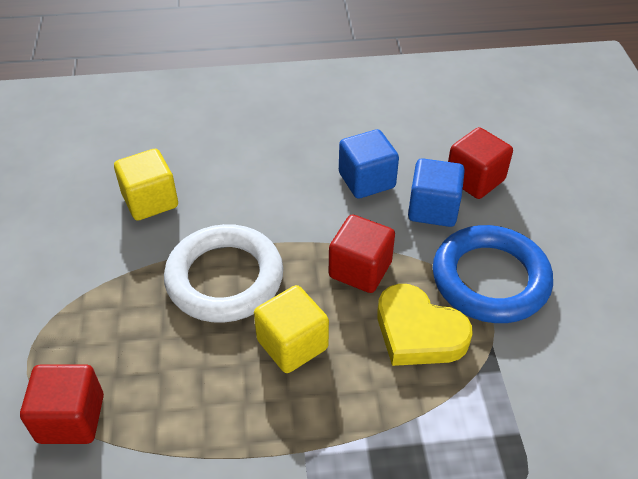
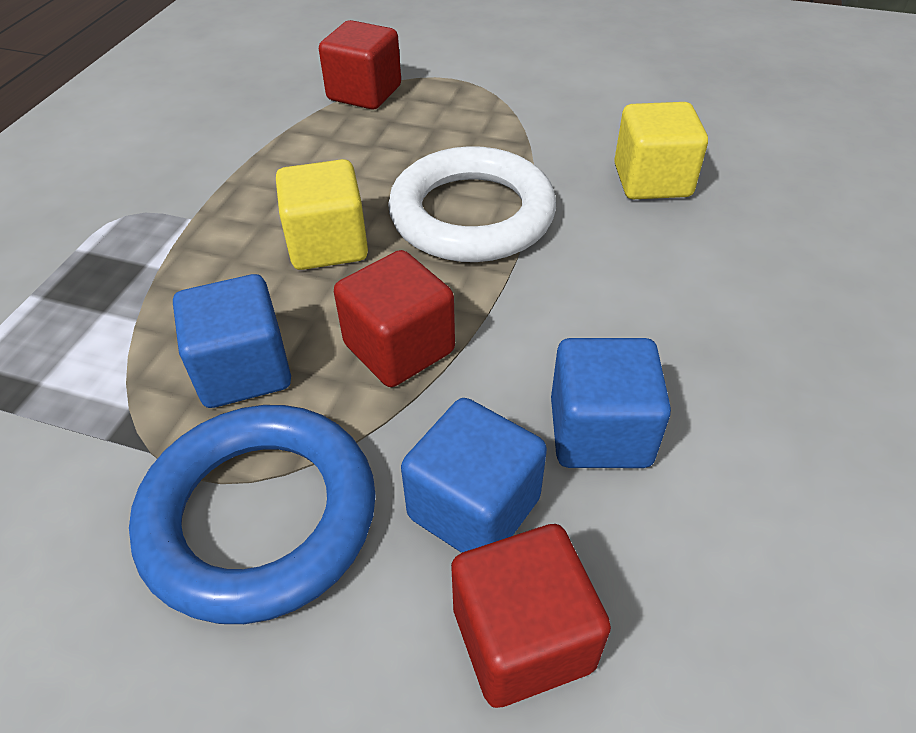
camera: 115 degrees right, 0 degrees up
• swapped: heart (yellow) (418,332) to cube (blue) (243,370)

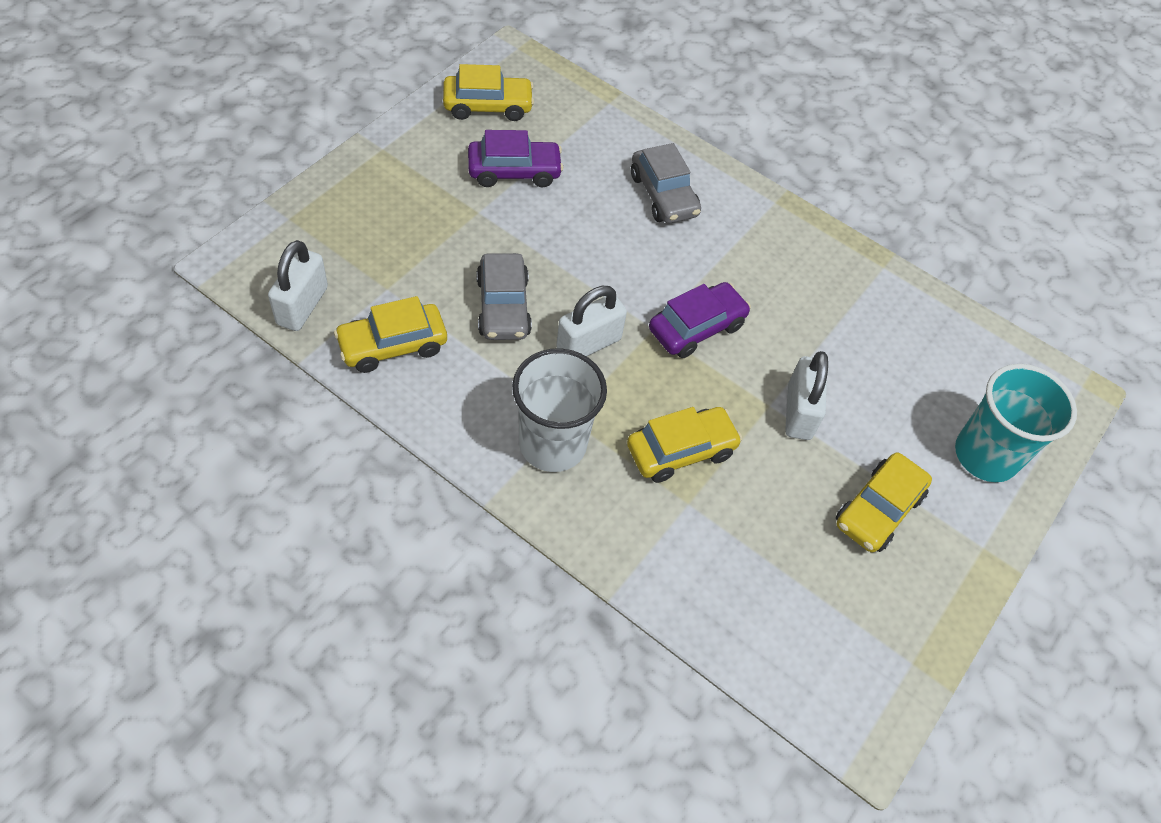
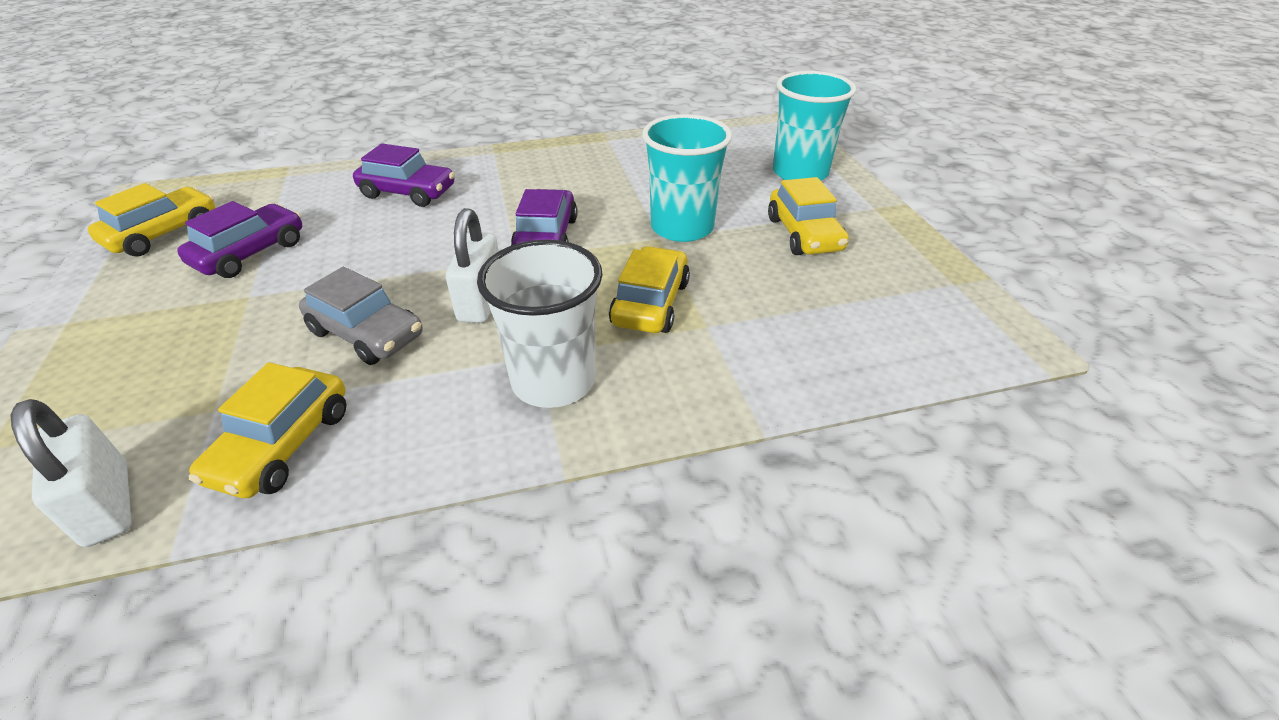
camera: 45 degrees left, 15 degrees down
• repainted: car (grey) (663,195) to car (purple) (408,192)
• swapped: padlock (white) (799,412) to cup (turquoise) (682,227)

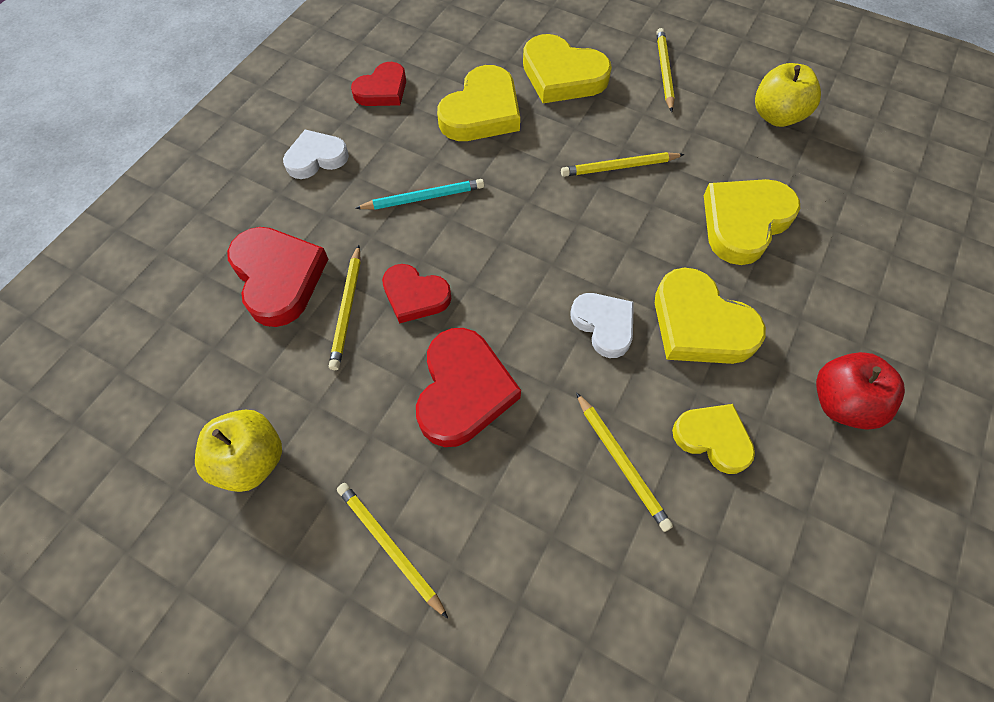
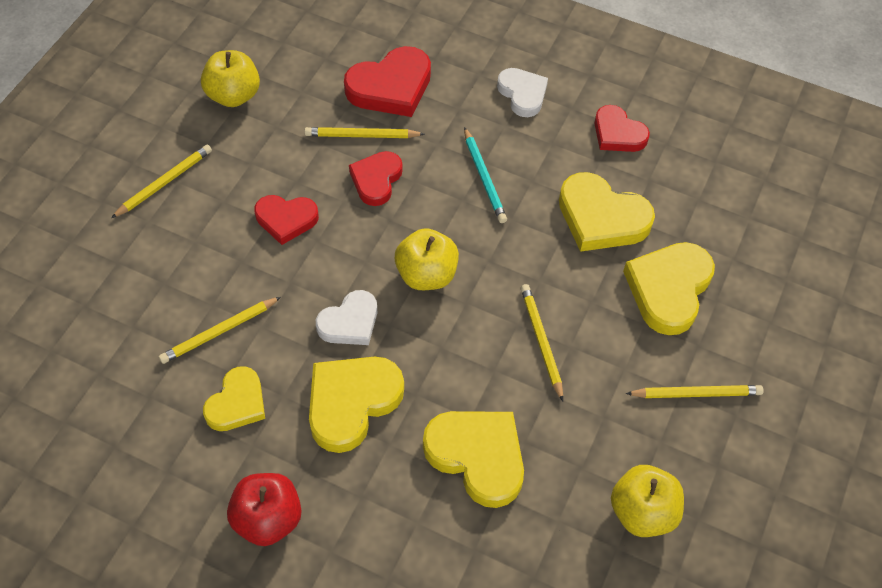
camera: 85 degrees right, 5 degrees down
• scaled: heart (red) (463,391) = (286,219) x0.64
• new: apple (yellow) (426,274)

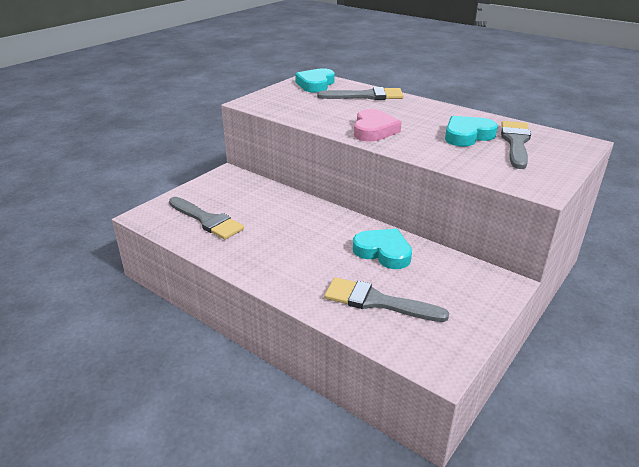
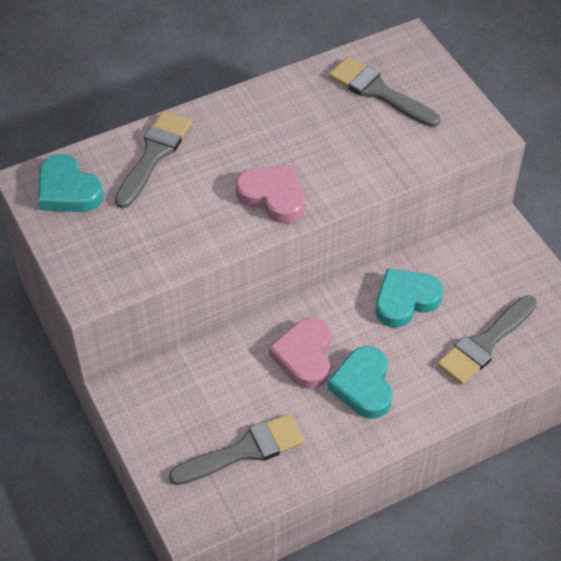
camera: 65 degrees left, 20 degrees up
• new: heart (pink) (304,356)
• shifted: heart (turquoise) (467,135) to (363,386)

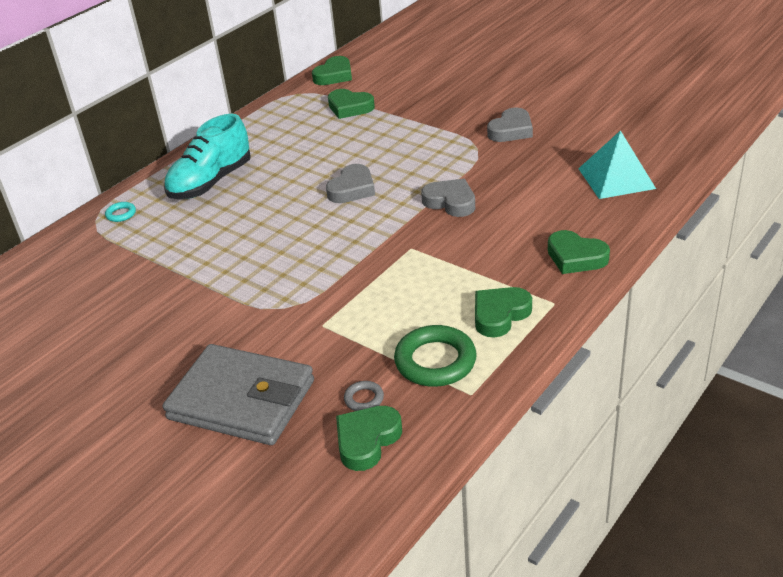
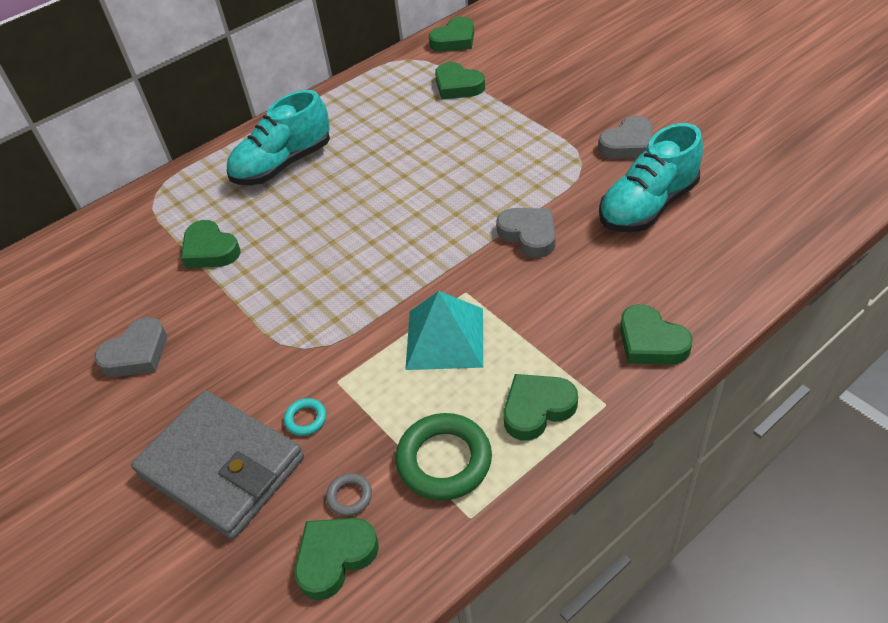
camera: 15 degrees right, 10 degrees up
• shifted: heart (grey) (352,189) to (137,353)
• new: heart (green) (210,250)
• shifted: ring (turquoise) (121,214) to (306,419)
• shifted: pyramid (turquoise) (616,178) to (445,338)
• new: shoe (turquoise) (648,206)

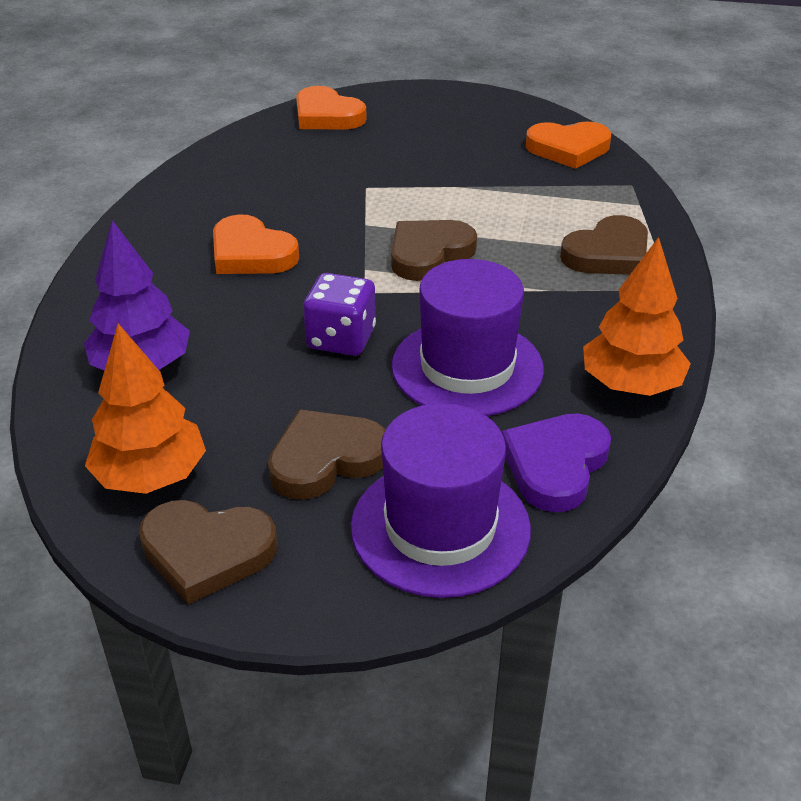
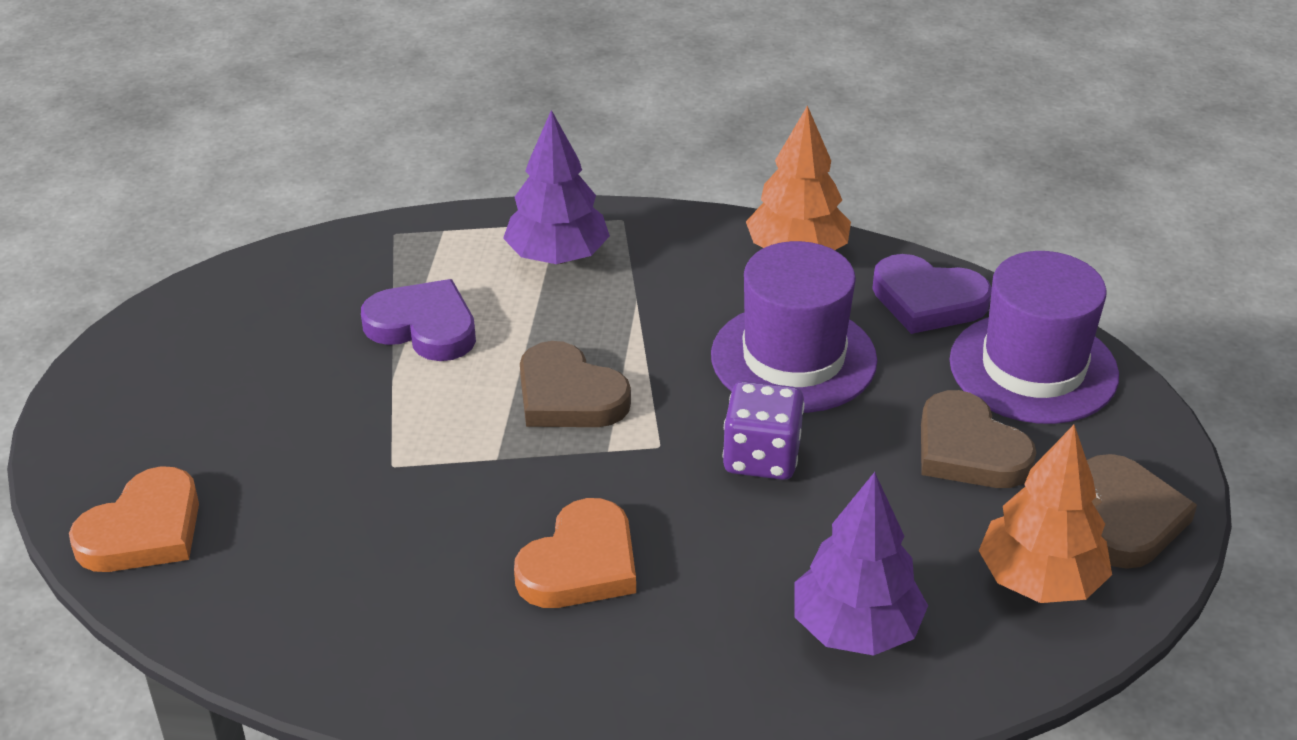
camera: 95 degrees left, 0 degrees up
• new: heart (purple) (423,327)
• swapped: heart (brown) (608,254) to tree (purple) (557,257)
• gone: heart (orange) (568,149)

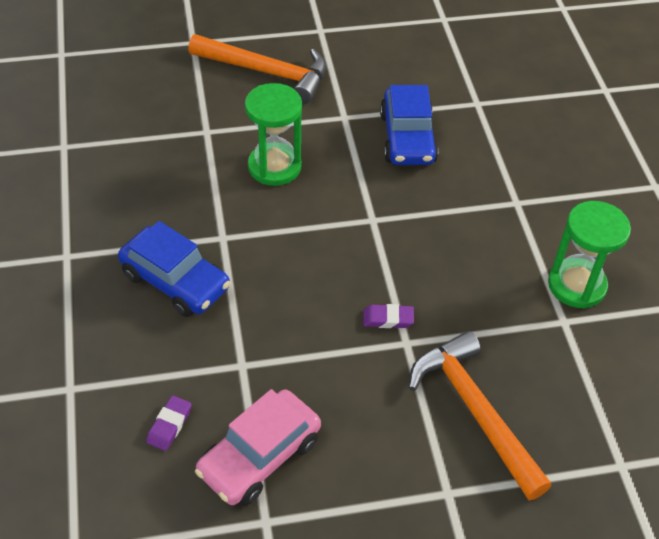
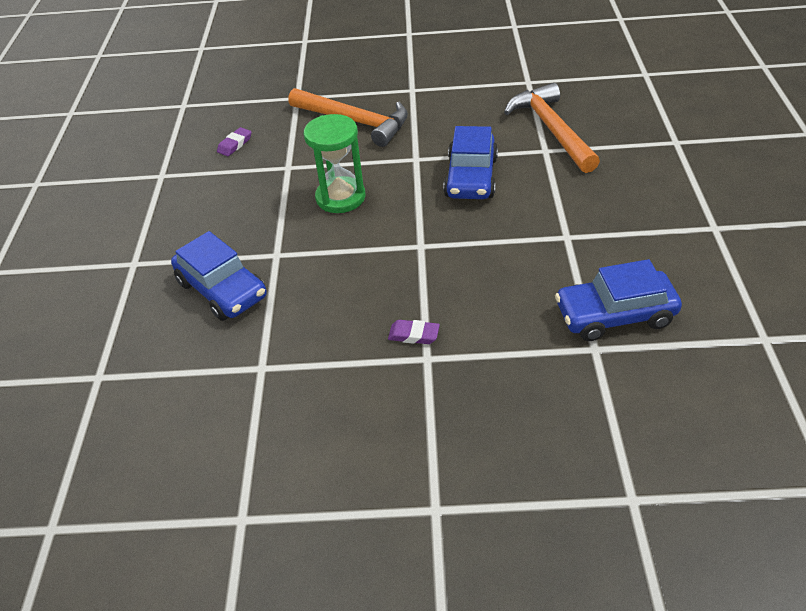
camera: 15 degrees right, 5 degrees down
• shifted: eraser (purple) (169,425) to (235,144)
• shifted: hammer (orange) (475,411) to (551,129)
• swapped: hourglass (green) (576,285) to car (blue) (615,315)
• gone: car (pink) (259,456)

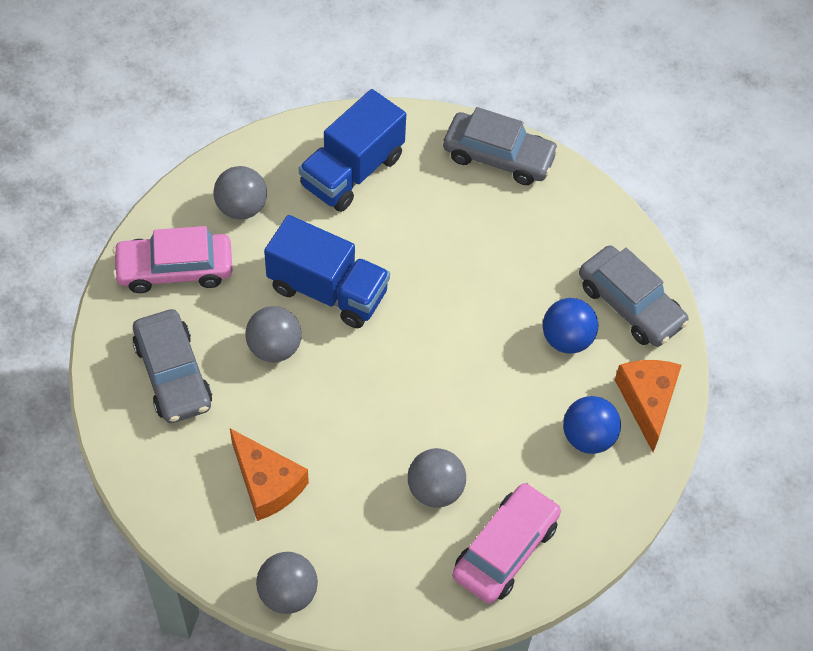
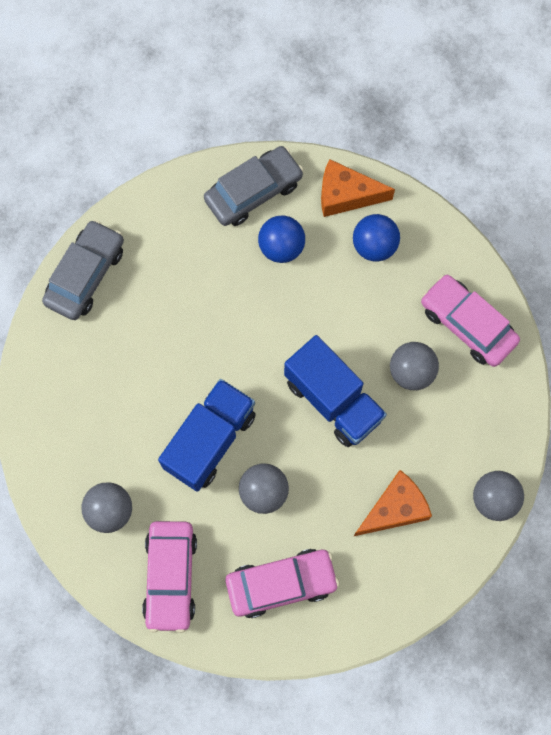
camera: 80 degrees left, 15 degrees up
• repainted: car (grey) (173,374) to car (pink) (281,584)
• shifted: truck (blue) (352,171) to (333,400)

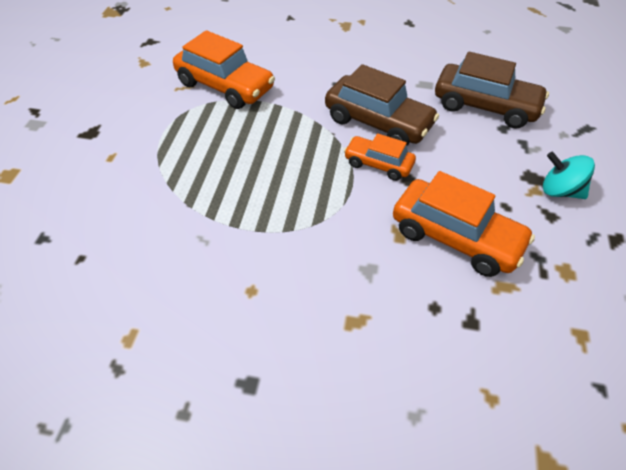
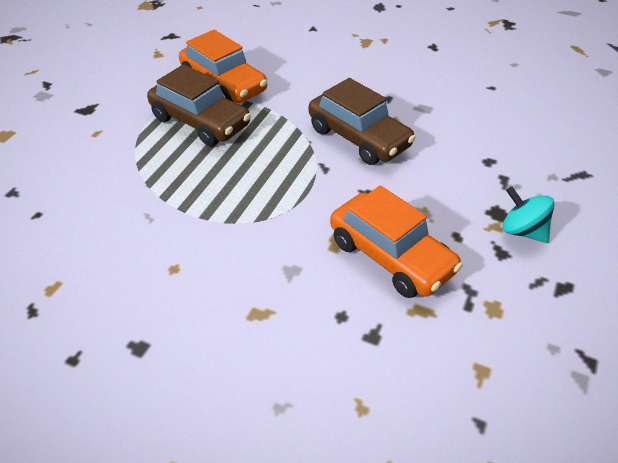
camera: 15 degrees right, 5 degrees down
• shifted: car (brown) (485,106) to (200,122)
• gone: car (orange) (378,164)

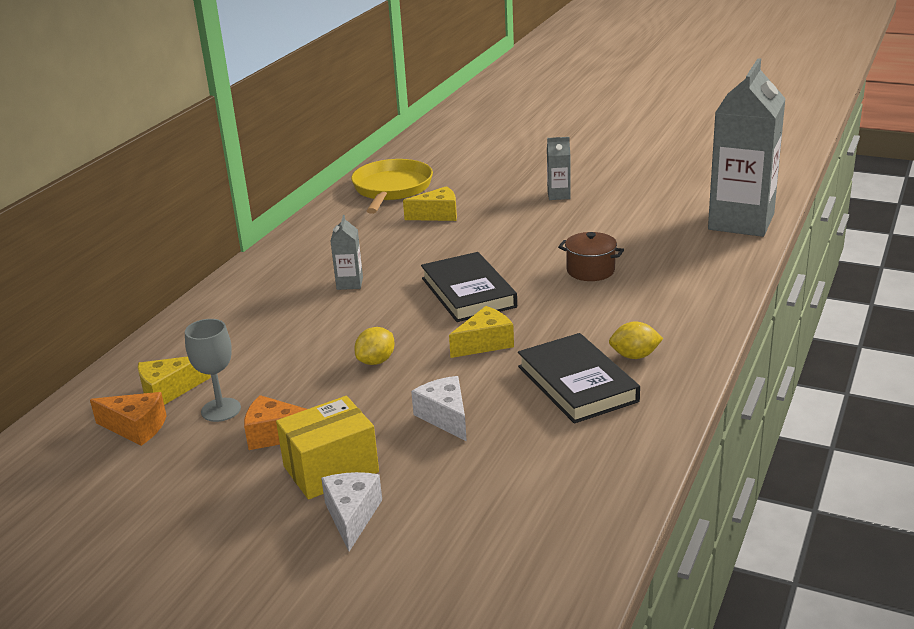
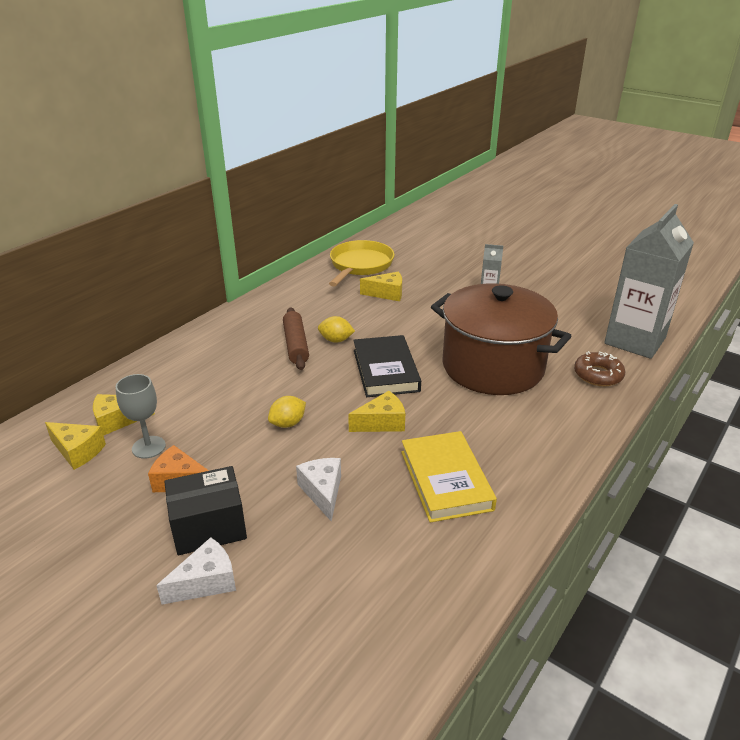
camera: 10 degrees right, 5 degrees up
• repainted: cheese (orange) (136,428) to cheese (yellow) (78,451)
• rotated: cheese (white) (352,516) = (206,582) 45 degrees clockwise
• repainted: box (yellow) (331,469) to box (black) (209,527)
• swapped: carton (grey) (349,283) to rolling pin (brown) (296,345)
• shifted: lemon (yellow) (634,356) to (336,340)
• repainted: book (black) (577,384) to book (yellow) (445,480)
• scaled: pot (brown) (590,271) = (492,367) x2.50
• new: donut (brown) (598,375)

